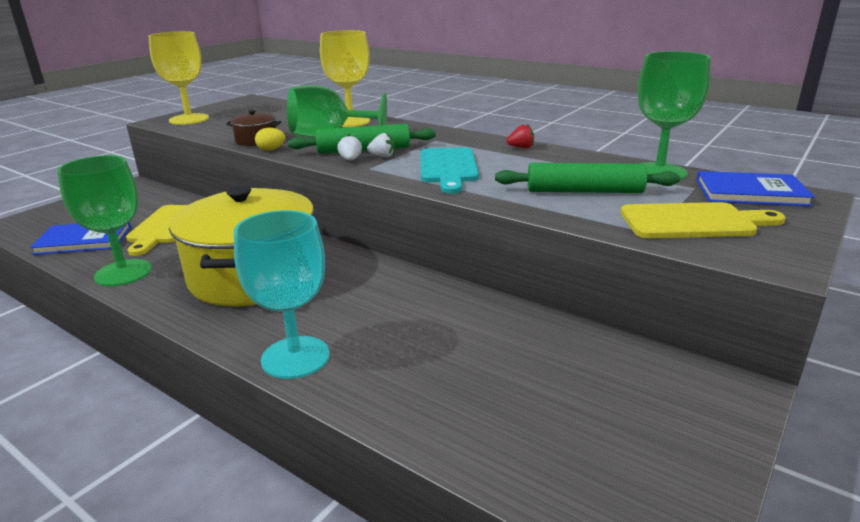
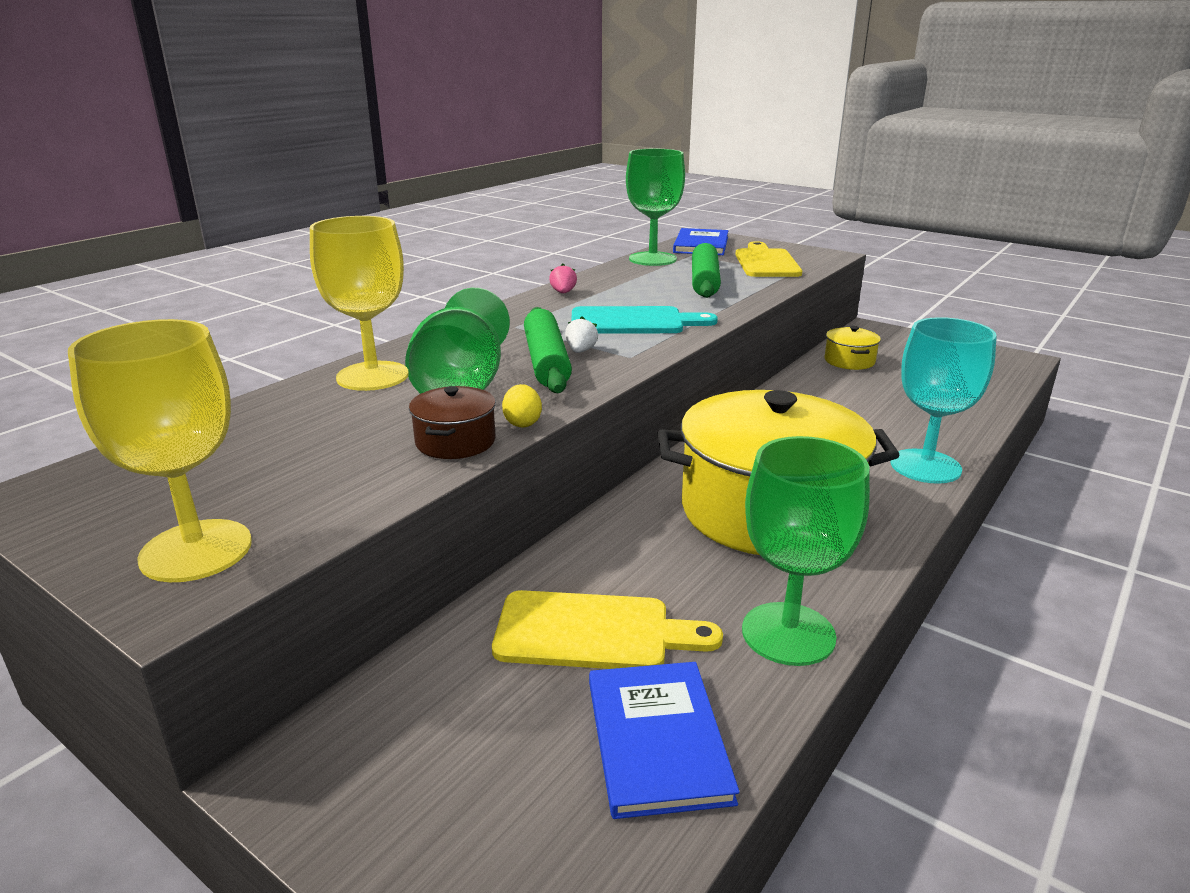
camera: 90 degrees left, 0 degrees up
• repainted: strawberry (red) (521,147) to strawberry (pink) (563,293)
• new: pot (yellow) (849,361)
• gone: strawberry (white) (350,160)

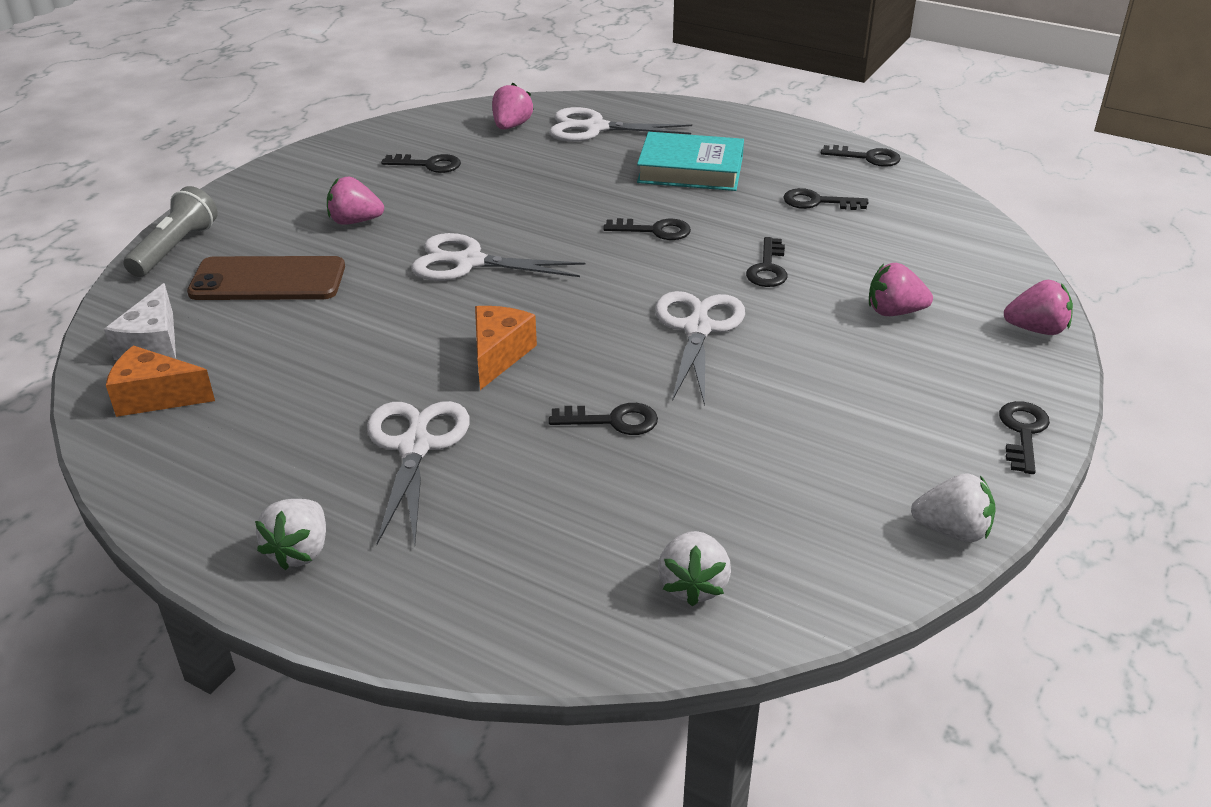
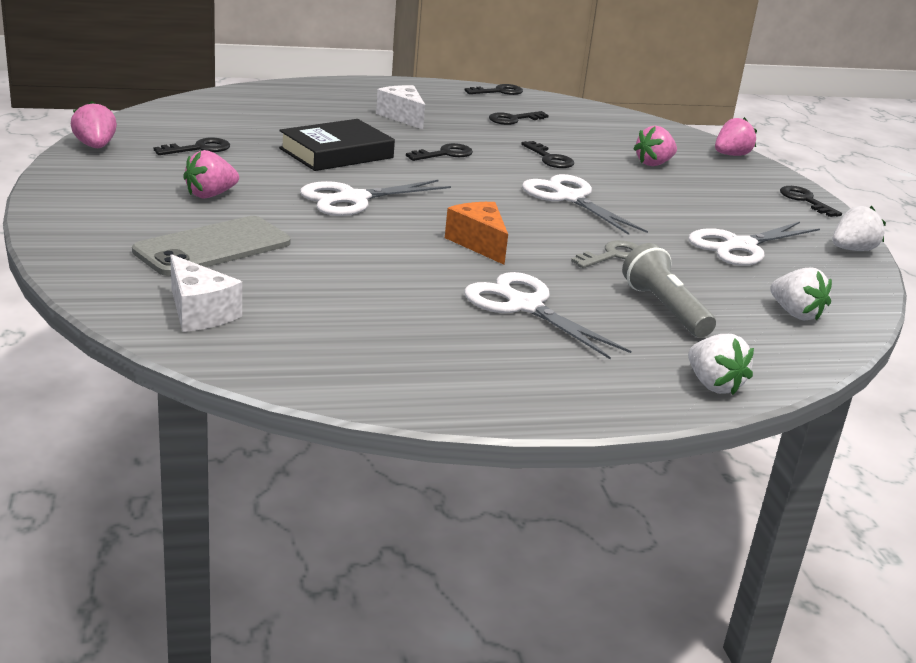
camera: 45 degrees left, 10 degrees down
• shifted: strawberry (pink) (511,126) to (95,147)
• repainted: phone (brown) (268,280) to phone (grey) (213,247)
• new: book (black) (336,153)
• swapped: book (turquoise) (690,170) to cheese (white) (403,117)
• repainted: key (black) (613,421) to key (grey) (612,255)
• shifted: flashlight (grey) (175,248) to (665,309)
• shifted: strawberry (white) (300,551) to (713,385)
• shifted: scissors (white) (594,128) to (740,246)
• gone: cheese (orange) (155,397)

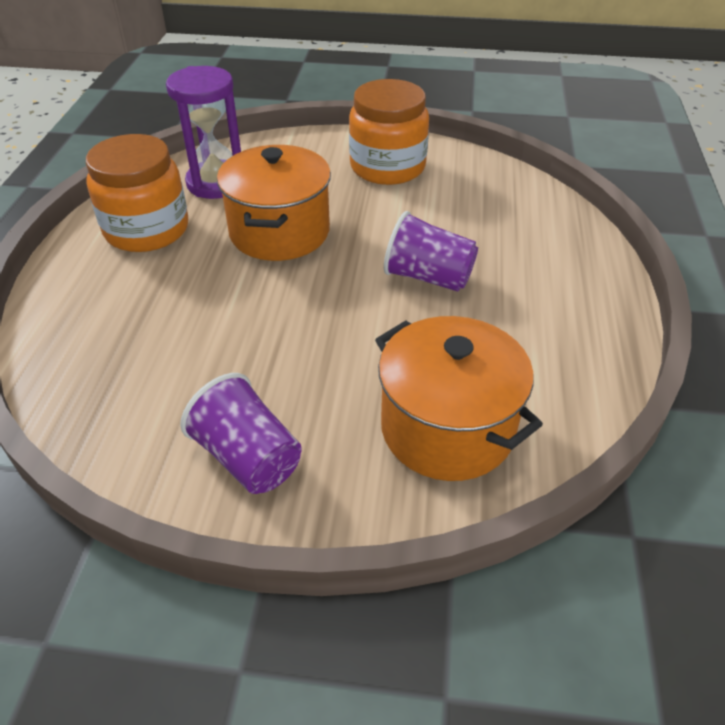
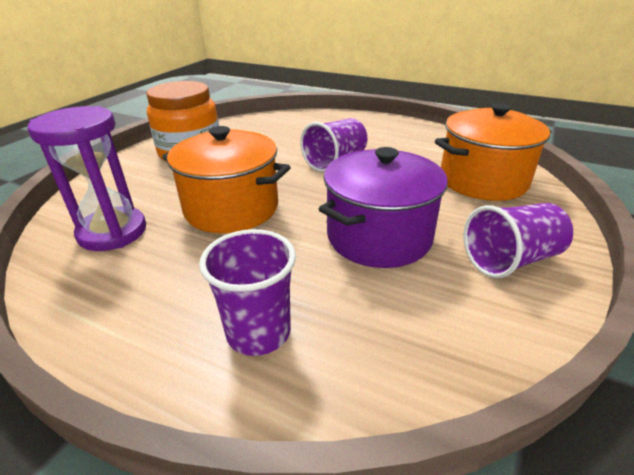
camera: 70 degrees left, 10 degrees down
• new: cup (purple) (258,332)
• new: pot (purple) (379,237)
• gone: jar (orange) (147,230)

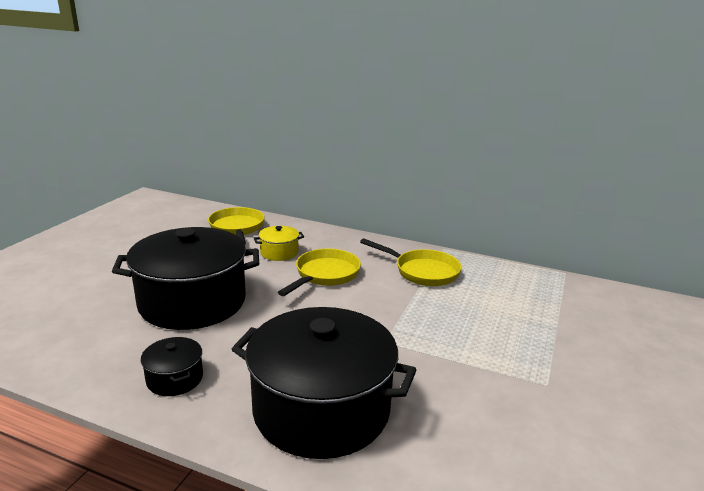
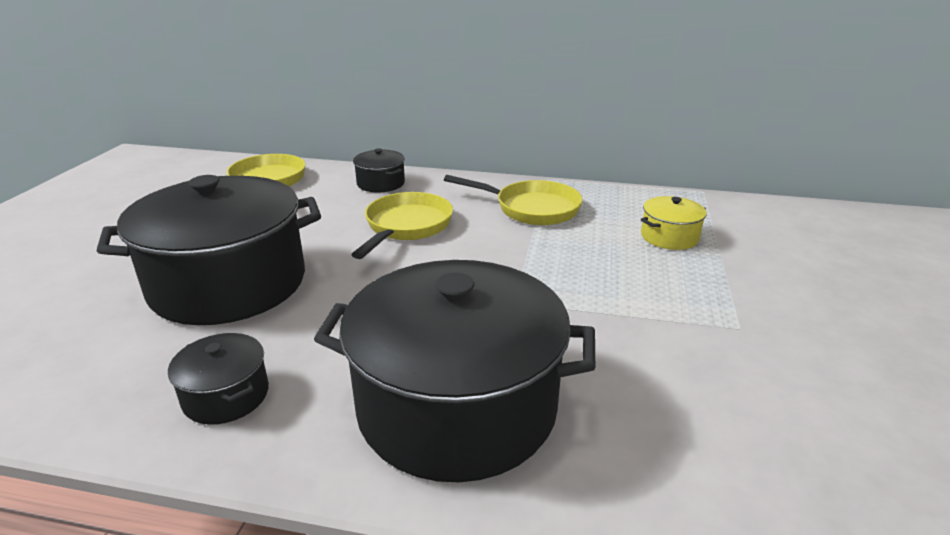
camera: 10 degrees left, 5 degrees up
• new: pot (black) (380,183)
• shifted: pot (yellow) (279,252) to (669,237)

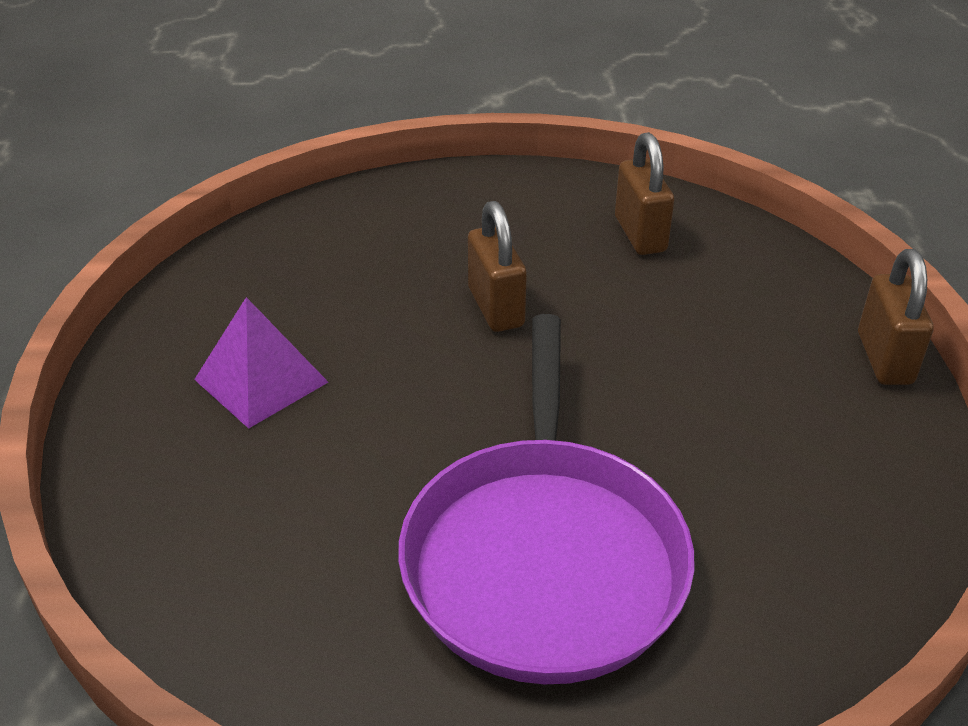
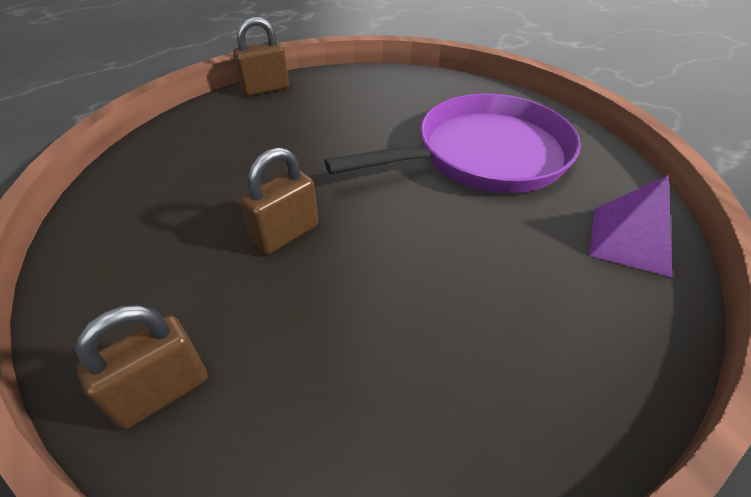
camera: 115 degrees left, 5 degrees up
• shifted: padlock (brown) (640,234) to (162,392)
• shifted: pyramid (purple) (261,380) to (630,240)

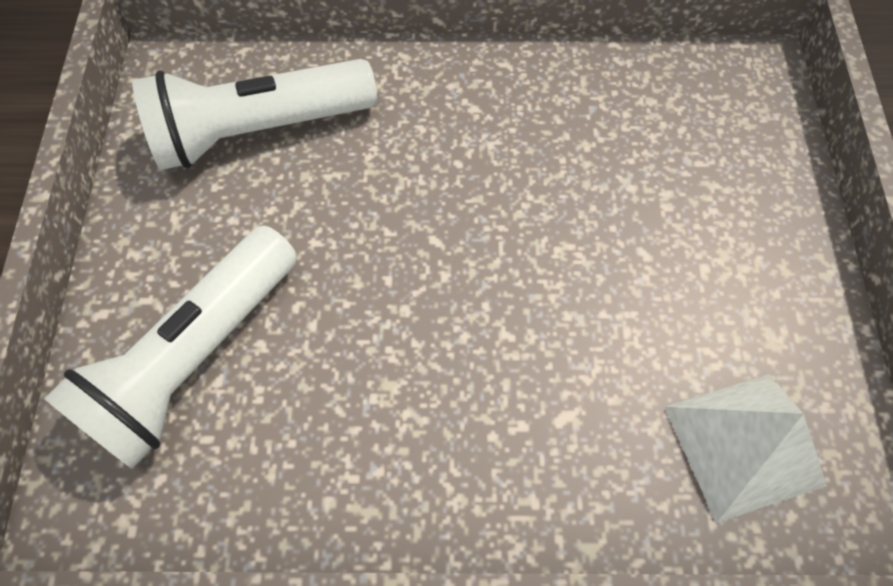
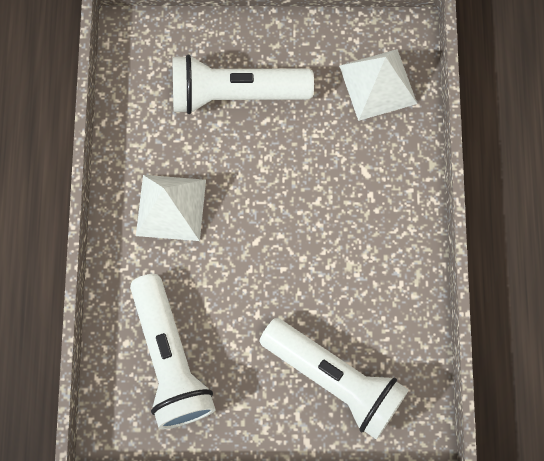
camera: 90 degrees left, 10 degrees up
• new: pyramid (white) (171,207)
• new: flashlight (white) (235,93)

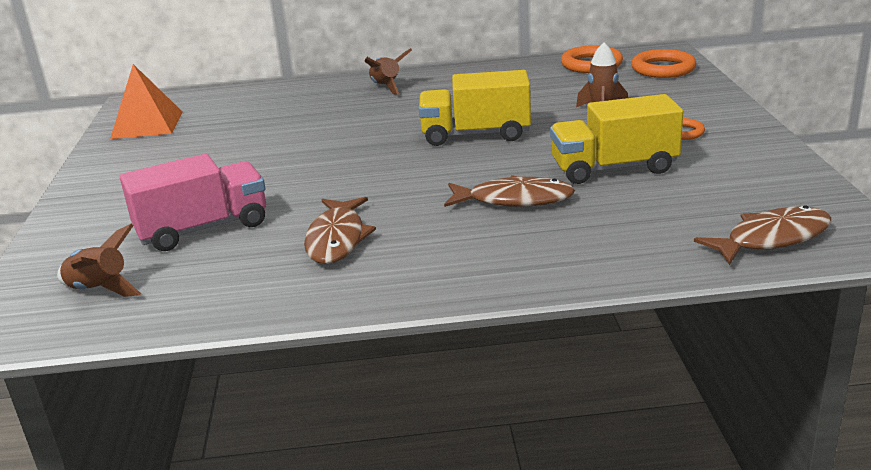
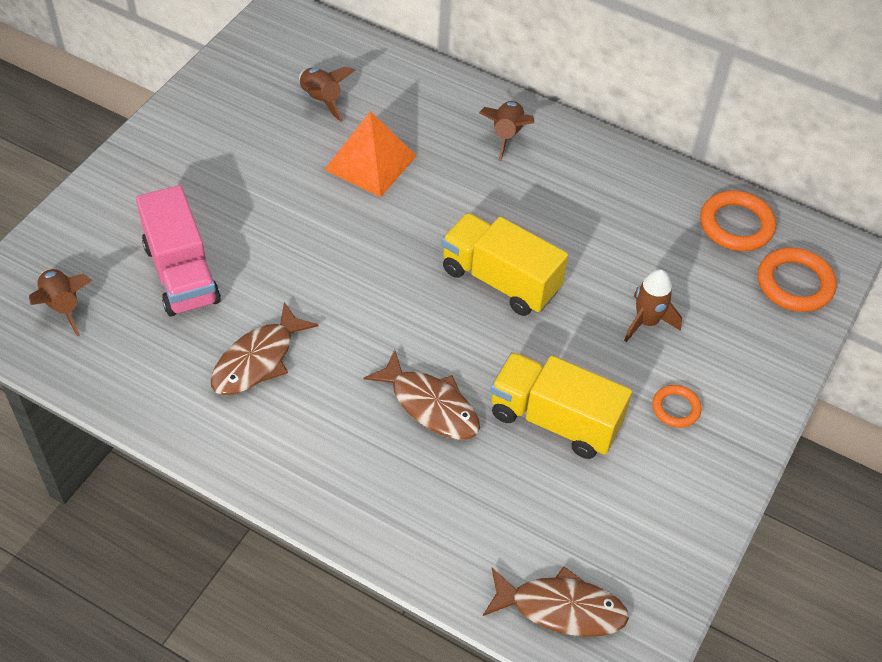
camera: 30 degrees right, 25 degrees up
• rotated: truck (pink) (203,229) = (181,273) 60 degrees clockwise
• new: rocket (brown) (321,100)
• shifted: pyramid (orange) (147,125) to (370,162)

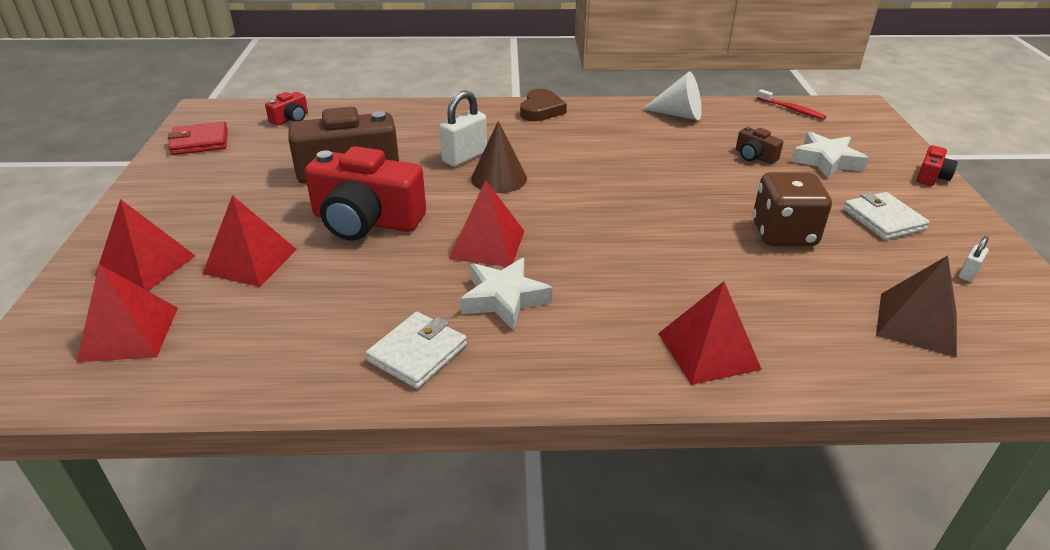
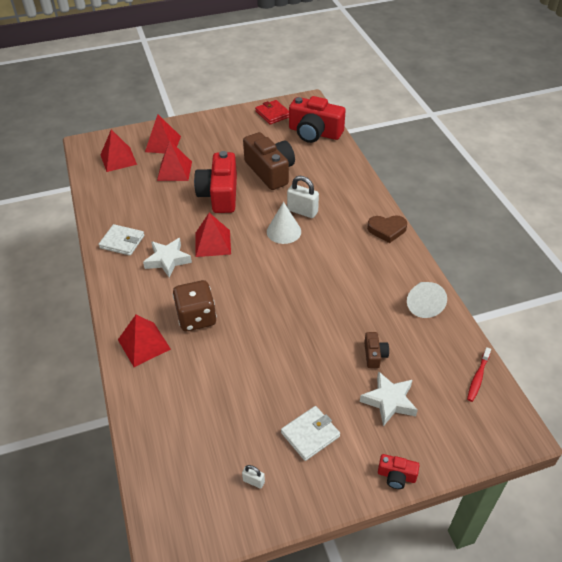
camera: 75 degrees right, 10 degrees up
• shifted: dice (brown) (783,234) to (196,317)
• repainted: cone (brown) (499,178) to cone (white) (283,231)
• scaled: camera (red) (291,119) = (314,133) x2.24
• rotated: camera (brown) (754,156) = (374,355) 150 degrees clockwise
• gone: pyramid (brown) (917,324)

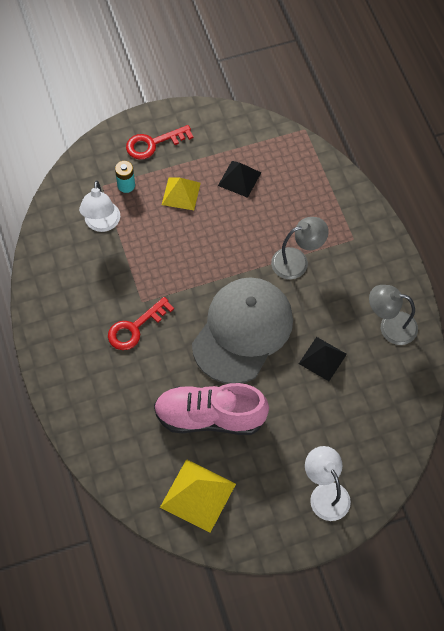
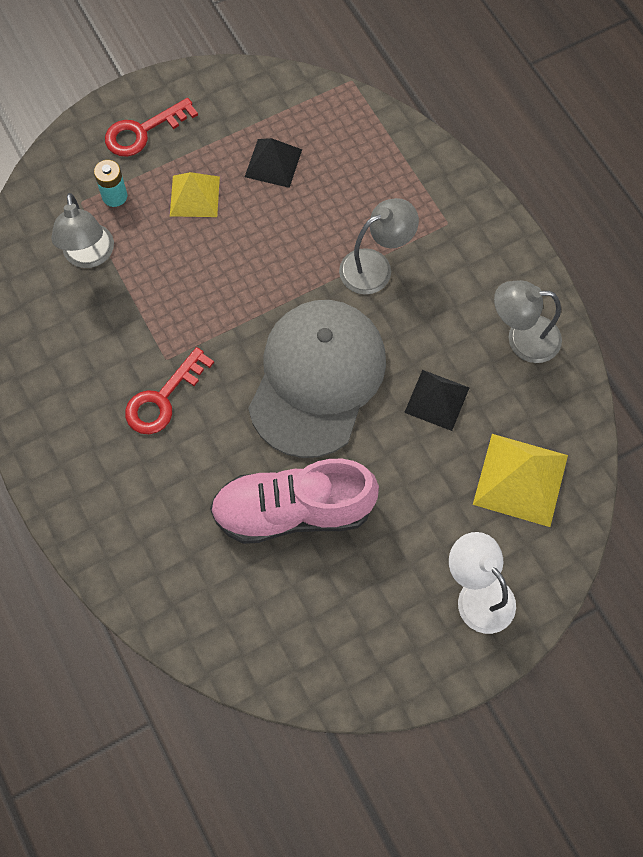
camera: 10 degrees left, 5 degrees up
• repainted: lamp (white) (102,224) to lamp (grey) (89,256)
• shifted: pyramid (yellow) (198,495) to (520,479)

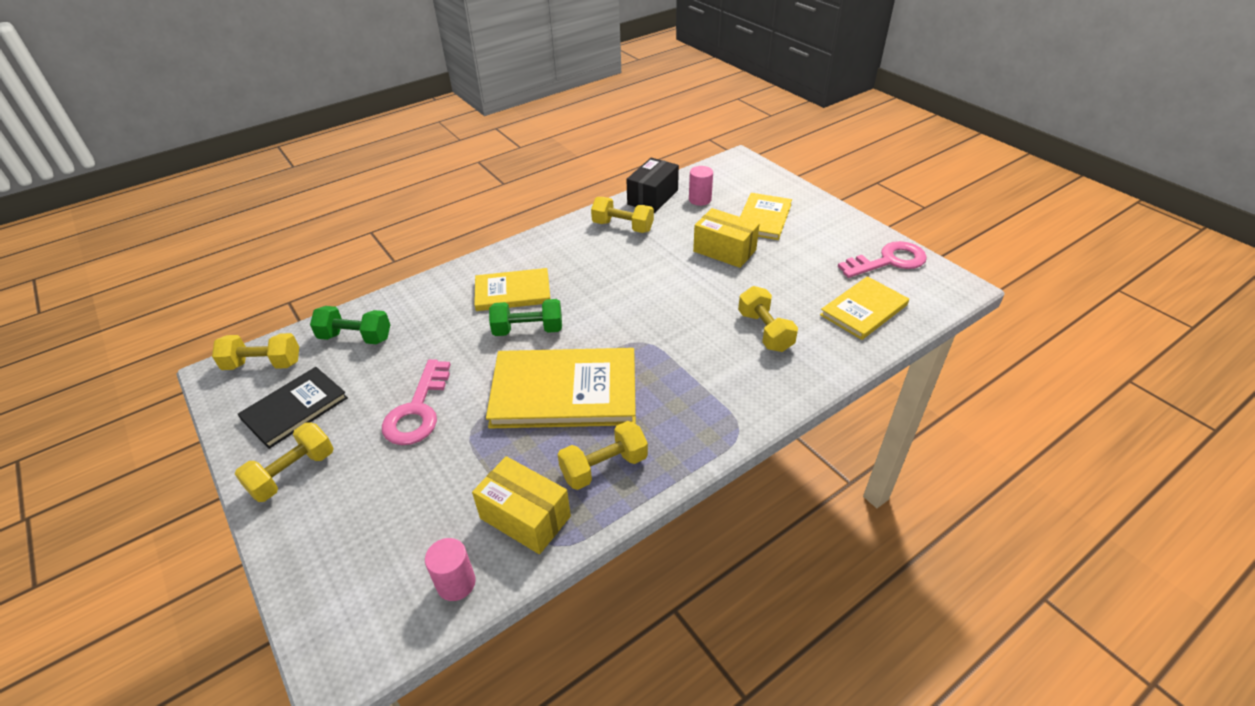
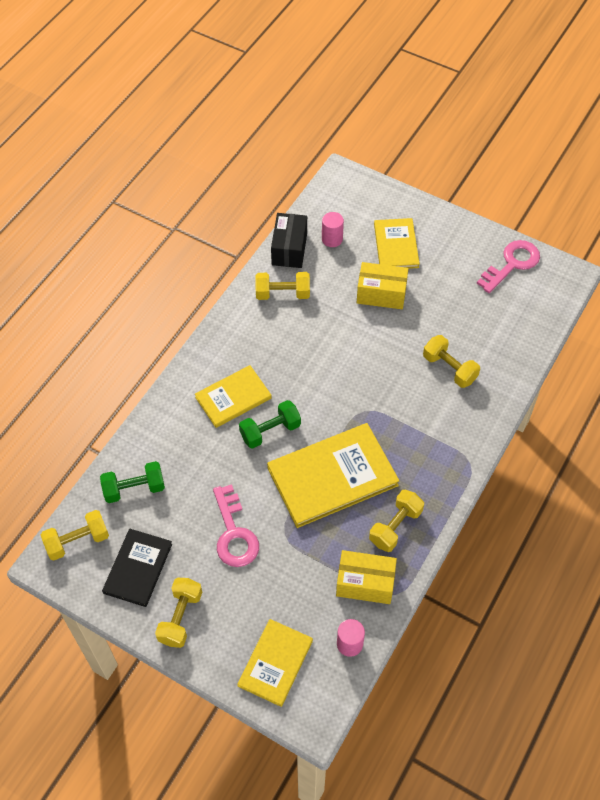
camera: 25 degrees left, 15 degrees up
• shifted: book (yellow) (863,310) to (275,663)

